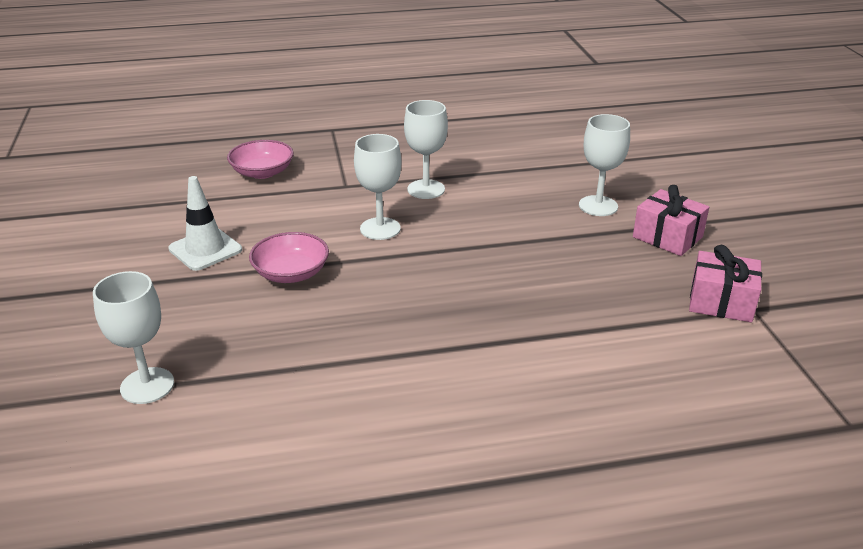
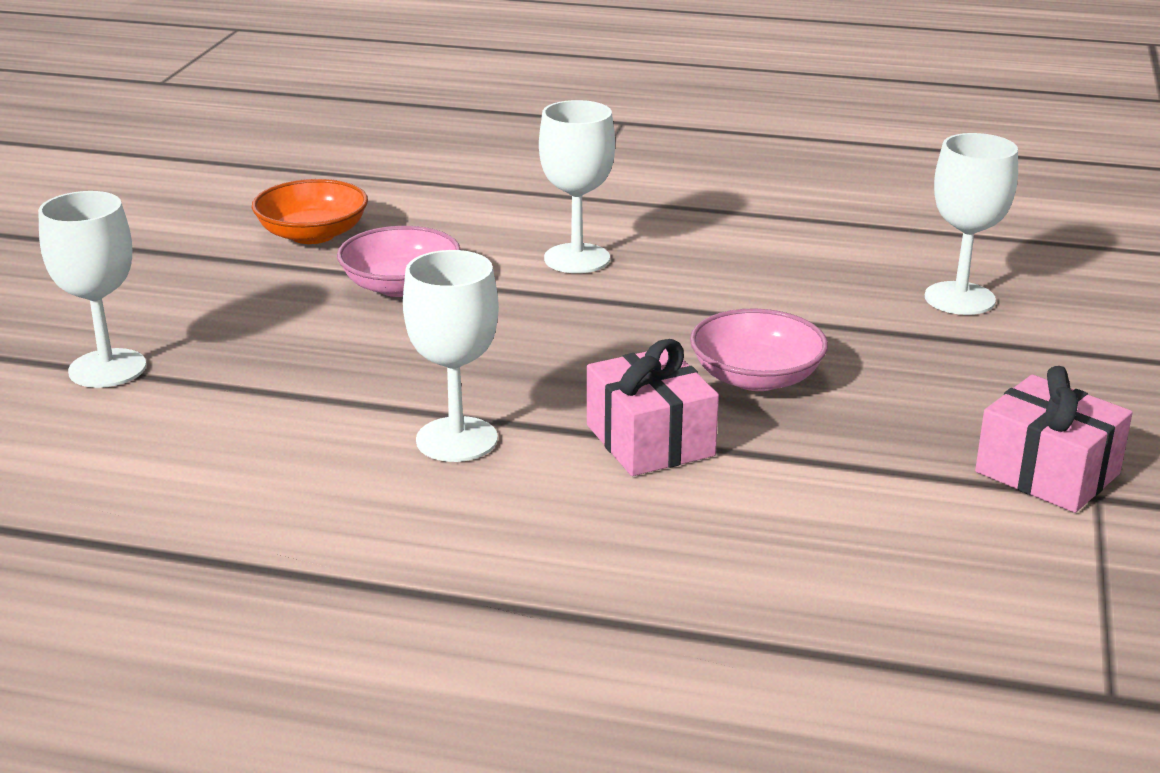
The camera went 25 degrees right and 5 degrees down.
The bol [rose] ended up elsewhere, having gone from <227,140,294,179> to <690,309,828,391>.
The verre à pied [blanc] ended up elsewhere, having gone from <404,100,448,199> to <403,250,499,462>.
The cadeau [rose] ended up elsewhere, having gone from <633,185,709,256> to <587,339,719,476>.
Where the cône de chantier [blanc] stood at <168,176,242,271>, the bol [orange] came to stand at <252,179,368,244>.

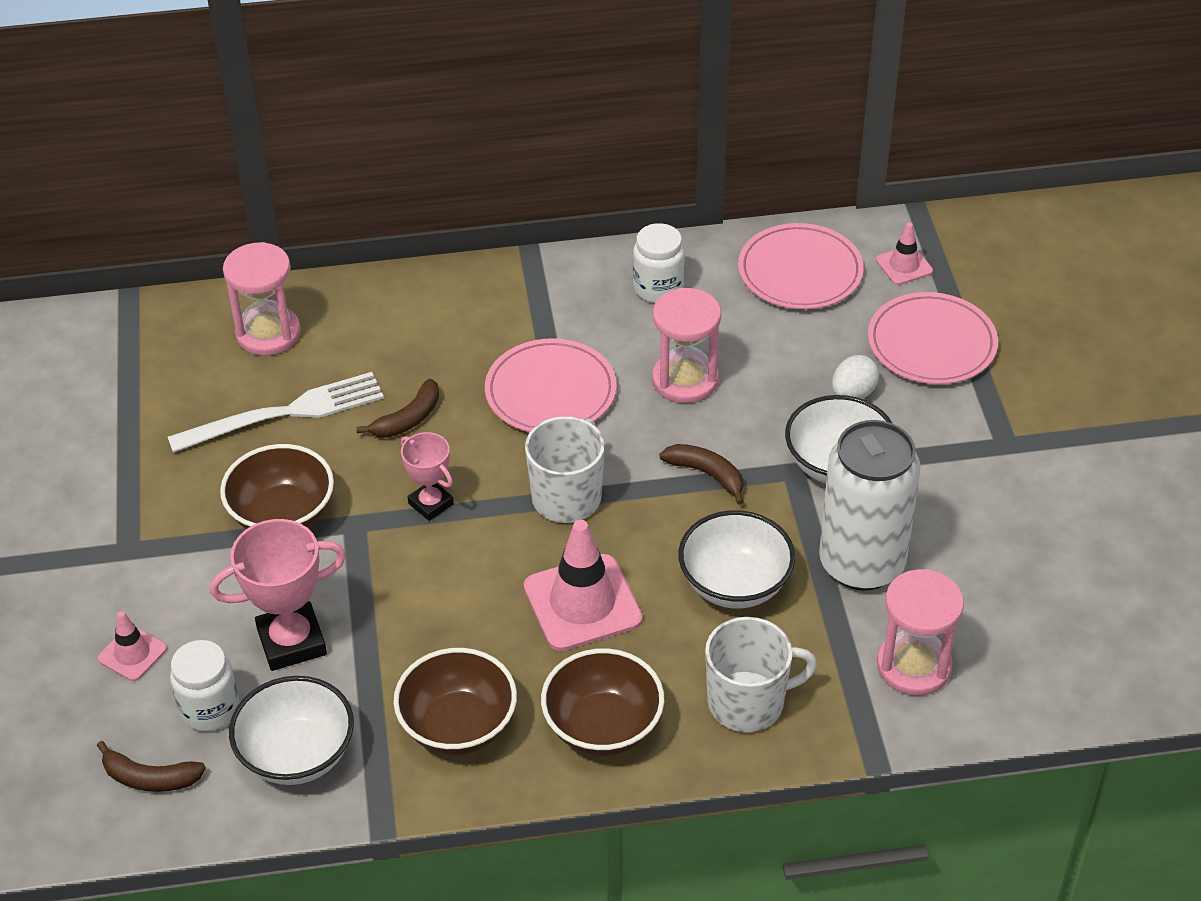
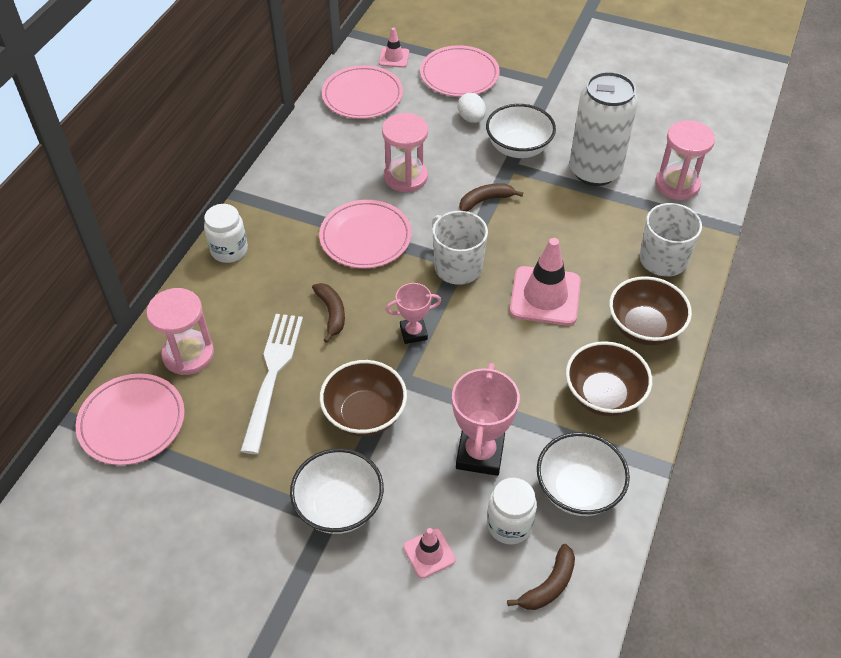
The camera went 60 degrees left and 5 degrees up.
The second view gained the assiette [rose] at <76,374,185,465>.
The bocal [blanc] ended up elsewhere, having gone from <633,223,685,303> to <204,204,248,263>.
The bol [blanc] ended up elsewhere, having gone from <678,510,795,609> to <290,448,384,534>.

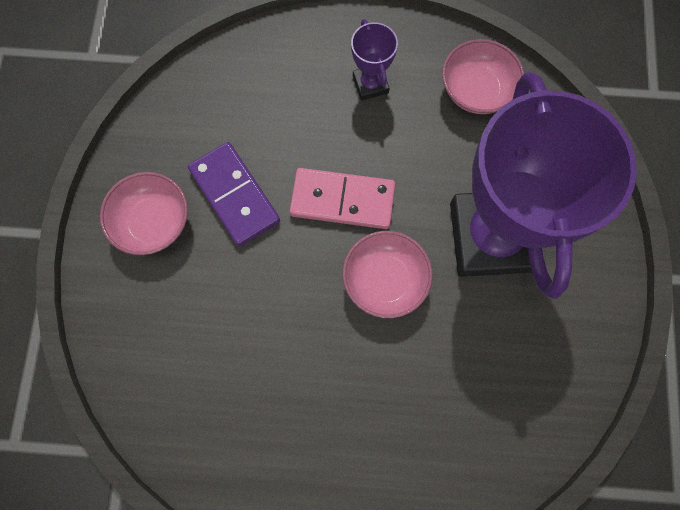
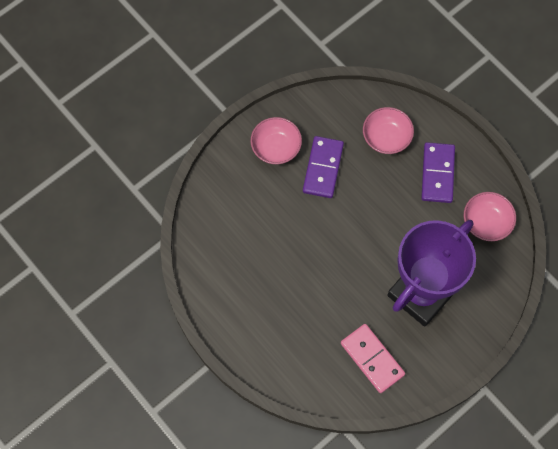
The camera went 45 degrees right and 5 degrees down.
The domino [rose] ended up elsewhere, having gone from <290,168,395,229> to <341,324,405,393>.
The bol [rose] ended up elsewhere, having gone from <343,231,433,318> to <363,107,414,154>.
Where the trophée [violet] stood at <351,19,398,101>, the domino [violet] came to stand at <421,142,455,203>.

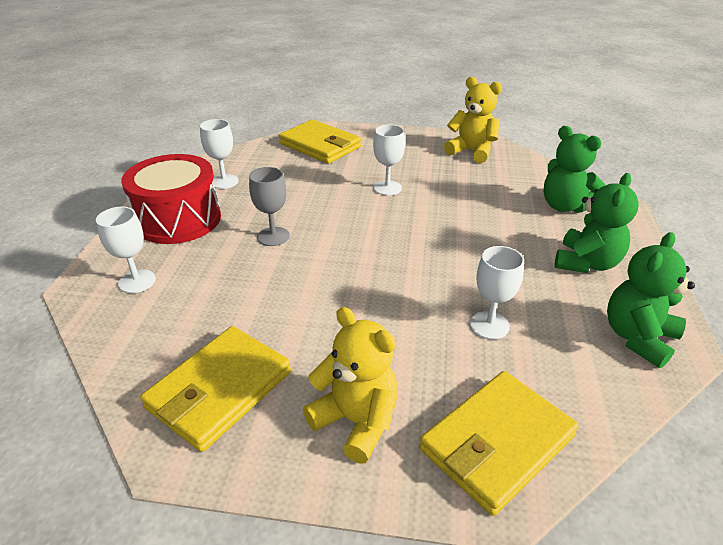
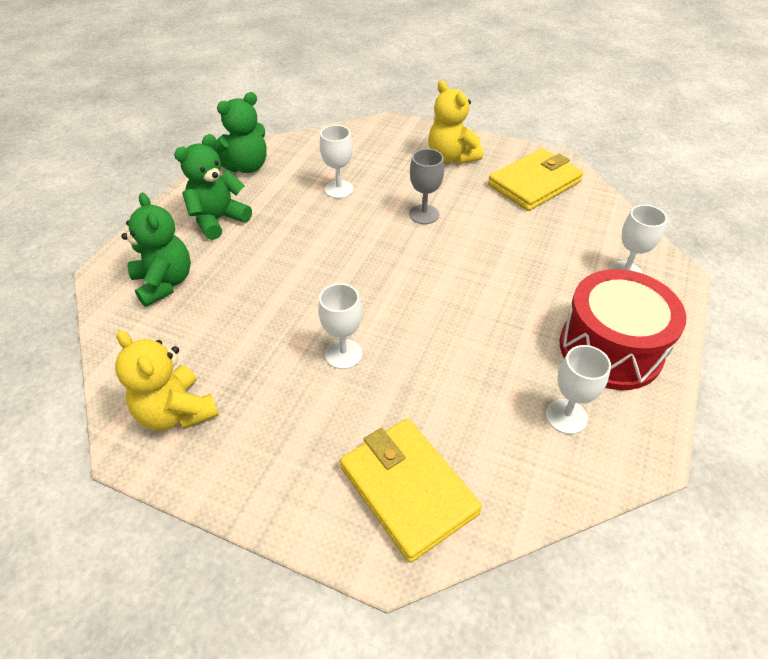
The camera went 165 degrees left and 10 degrees up.
The second view lost the portefeuille [jaune] at <419,371,578,516>.
The verre à pied [gris] ended up elsewhere, having gone from <249,167,290,246> to <409,149,444,224>.

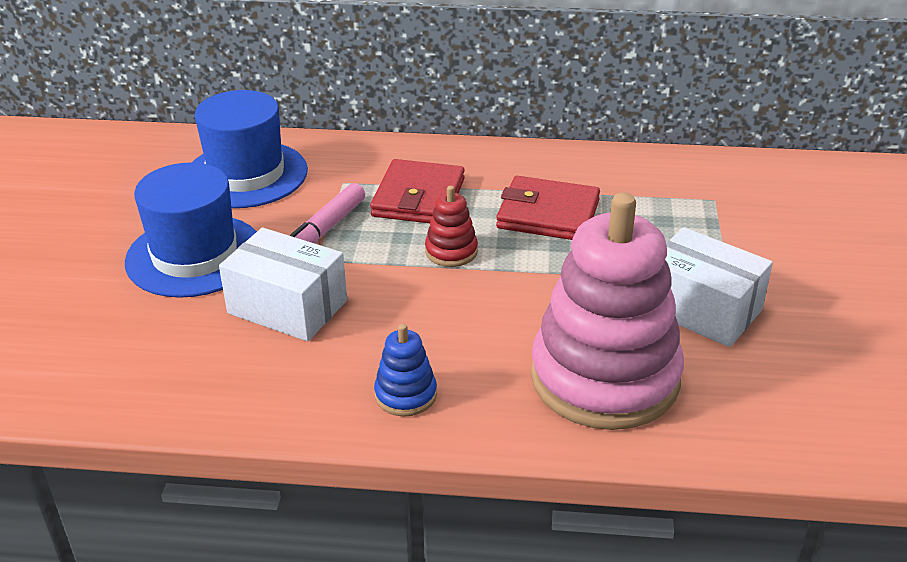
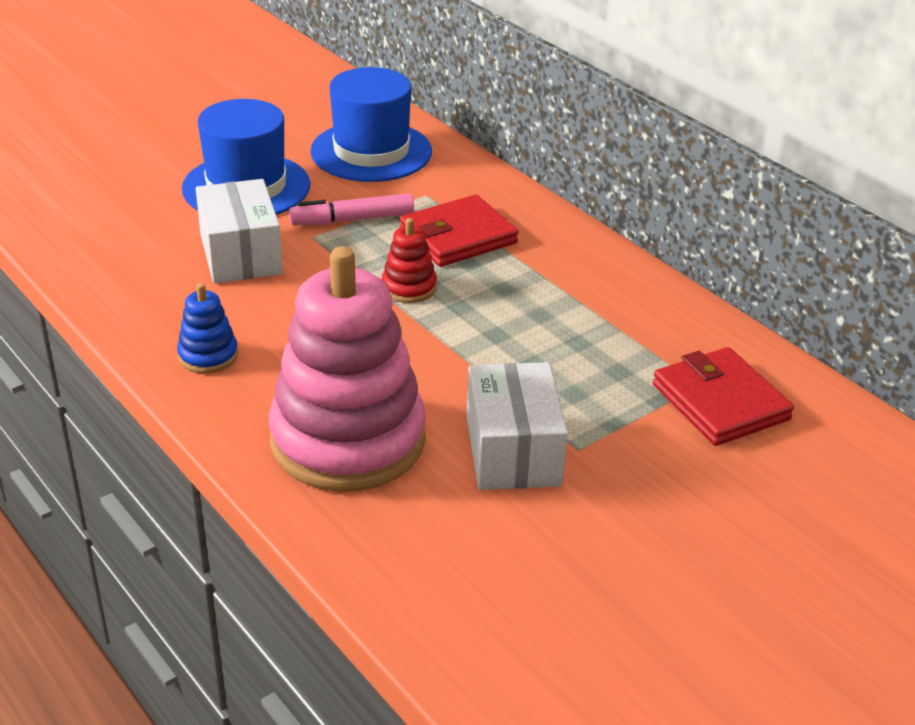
The camera went 45 degrees right and 0 degrees up.
The portefeuille [rouge] ended up elsewhere, having gone from <496,176,600,240> to <653,347,794,446>.

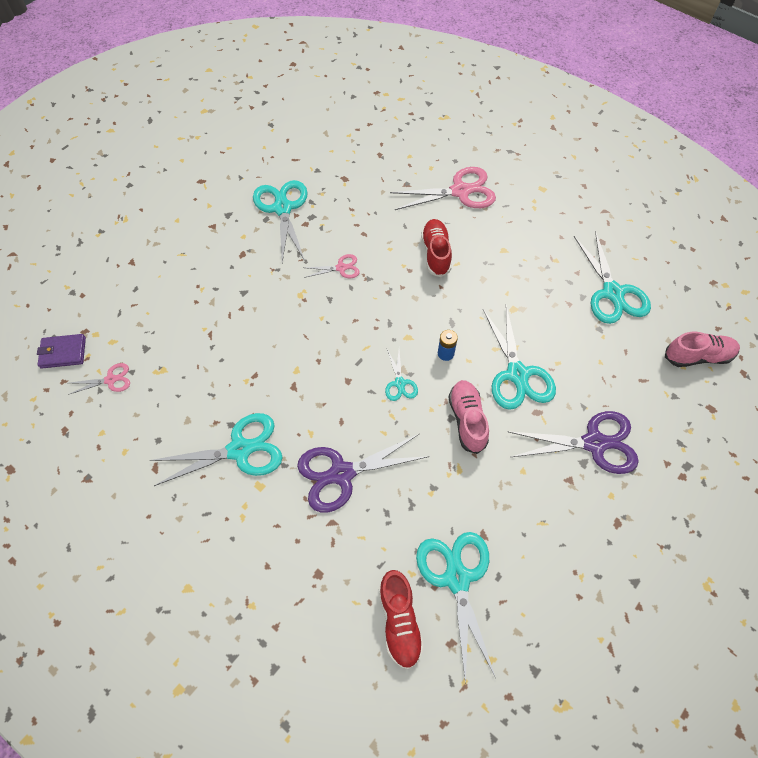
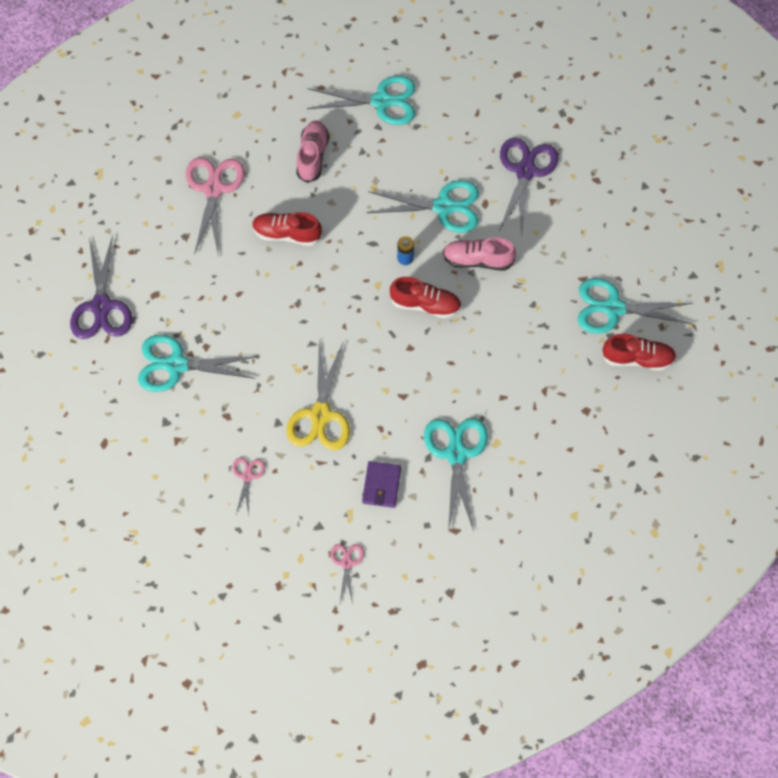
The camera went 75 degrees left and 5 degrees up.
The second view gained the ciseaux [jaune] at <286,342,350,451>.
The portefeuille [violet] ended up elsewhere, having gone from <37,334,86,369> to <362,461,401,508>.
The ciseaux [violet] ended up elsewhere, having gone from <297,434,430,512> to <70,235,132,339>.
The ciseaux [rose] ended up elsewhere, having gone from <304,254,360,278> to <232,458,265,516>.
The chaussure [rose] ended up elsewhere, having gone from <665,332,740,367> to <296,121,329,183>.
Where the ciseaux [turquoise] stood at <385,349,418,401>, the chaussure [rouge] came to stand at <390,277,461,318>.

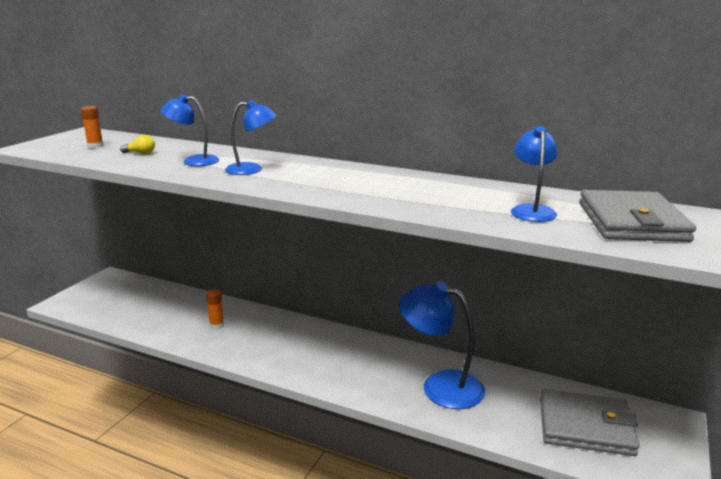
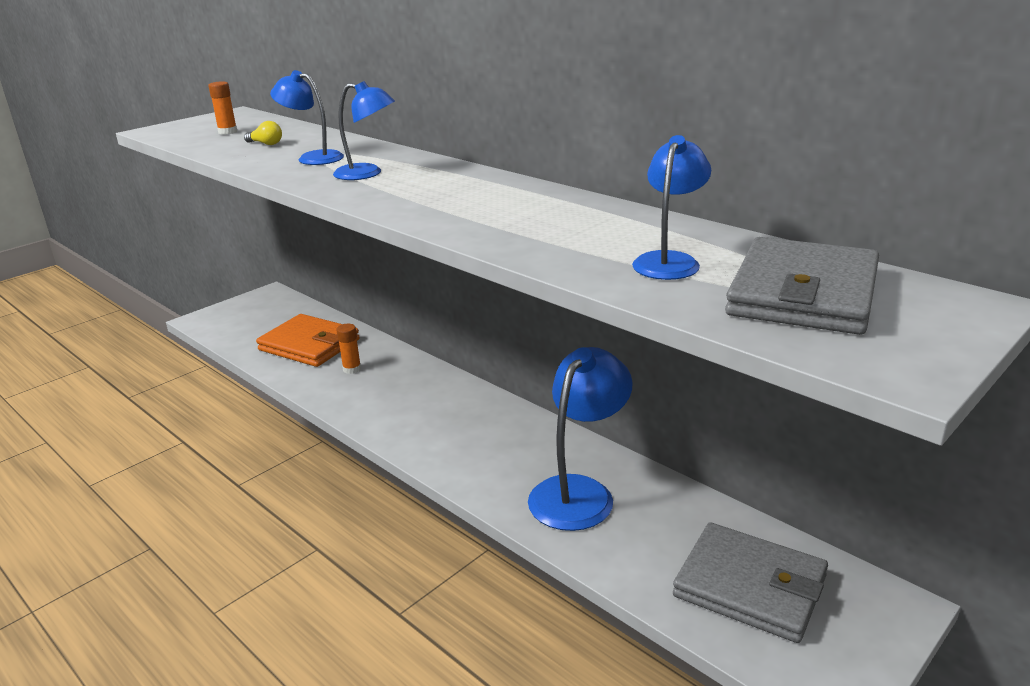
The camera went 20 degrees right and 5 degrees up.
The second view gained the portefeuille [orange] at <256,314,360,367>.
The lampe [bleu] at <399,281,485,409> ended up facing another way, 75 degrees clockwise from before.

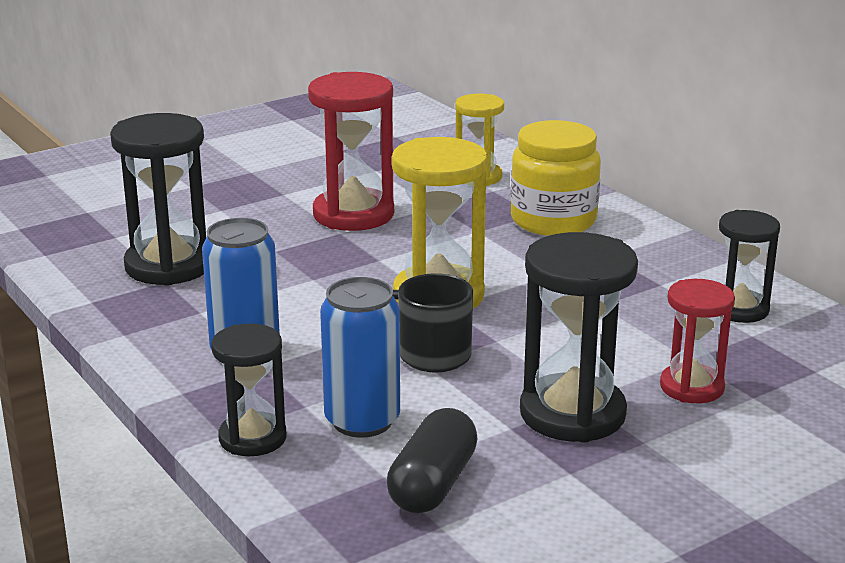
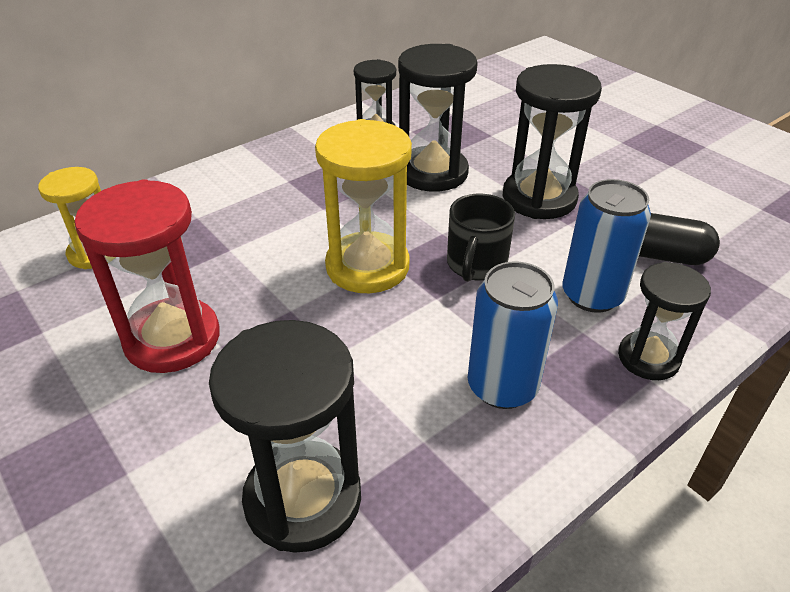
The camera went 95 degrees left and 15 degrees up.
The second view lost the bocal [jaune] at <510,120,601,236>.
The second view lost the sablier [rouge] at <660,279,735,403>.
The second view gained the sablier [noir] at <398,44,478,192>.

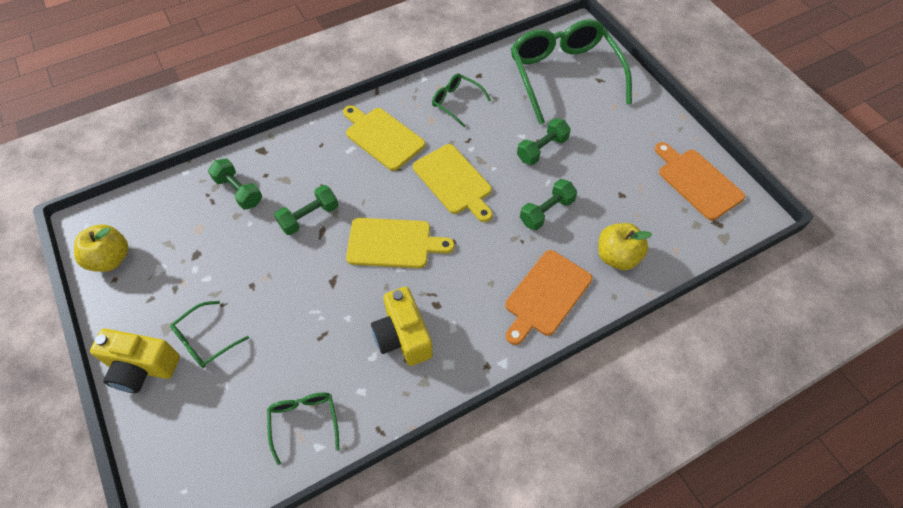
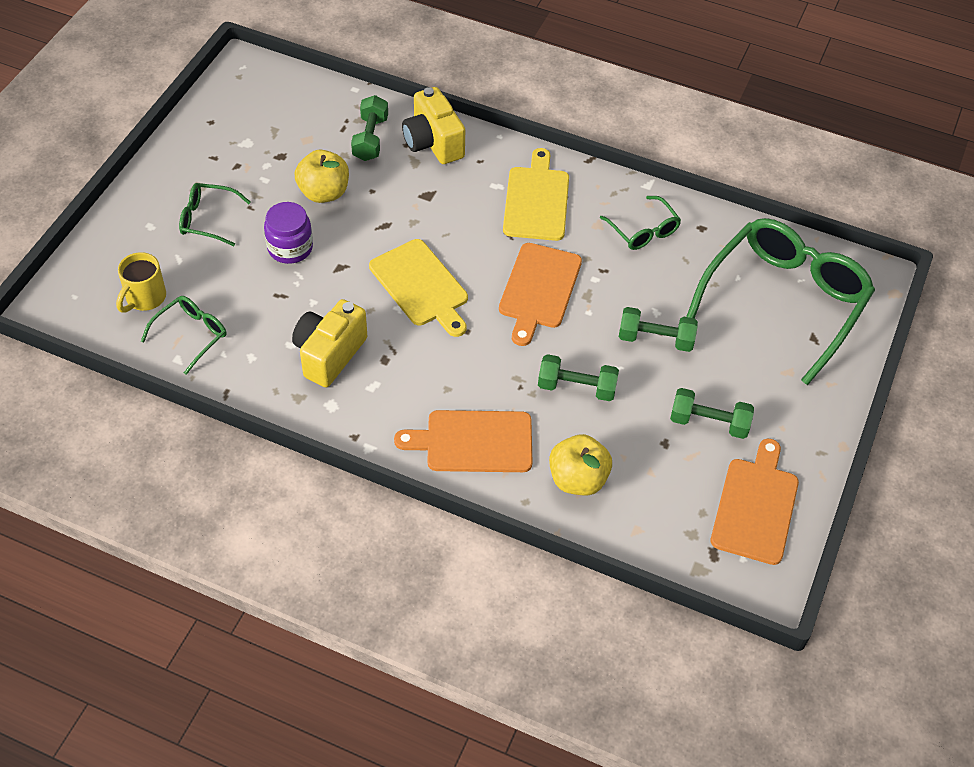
The camera went 50 degrees right and 5 degrees down.
The second view gained the tasse [jaune] at <116,252,166,313>.
The second view gained the bocal [violet] at <264,202,313,264>.
The pomme [jaune] ended up elsewhere, having gone from <74,224,128,272> to <295,150,349,203>.
The appareil photo [jaune] ended up elsewhere, having gone from <90,328,180,393> to <402,87,465,164>.
The haltère [vert] ended up elsewhere, having gone from <274,185,338,235> to <670,388,754,439>.
What was the planche à découper [jaune] at <413,144,493,222> turned into the planche à découper [orange] at <499,243,582,346>.
The lunettes [vert] at <432,73,491,127> ended up facing another way, 150 degrees clockwise from before.

